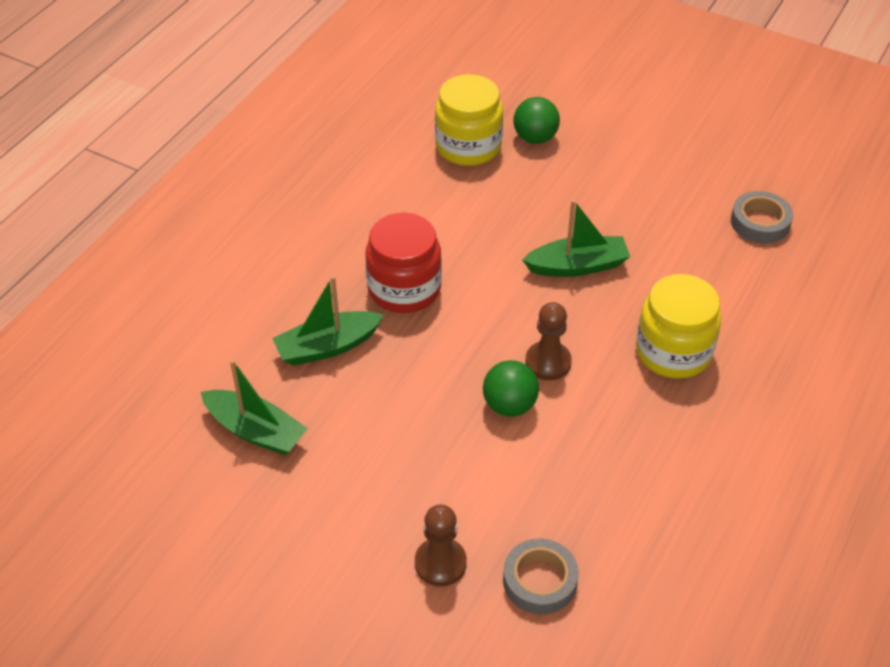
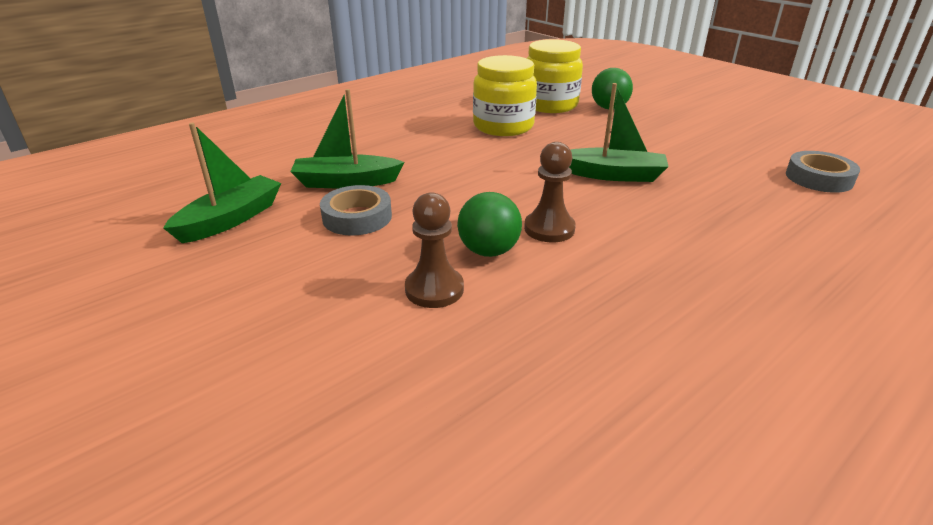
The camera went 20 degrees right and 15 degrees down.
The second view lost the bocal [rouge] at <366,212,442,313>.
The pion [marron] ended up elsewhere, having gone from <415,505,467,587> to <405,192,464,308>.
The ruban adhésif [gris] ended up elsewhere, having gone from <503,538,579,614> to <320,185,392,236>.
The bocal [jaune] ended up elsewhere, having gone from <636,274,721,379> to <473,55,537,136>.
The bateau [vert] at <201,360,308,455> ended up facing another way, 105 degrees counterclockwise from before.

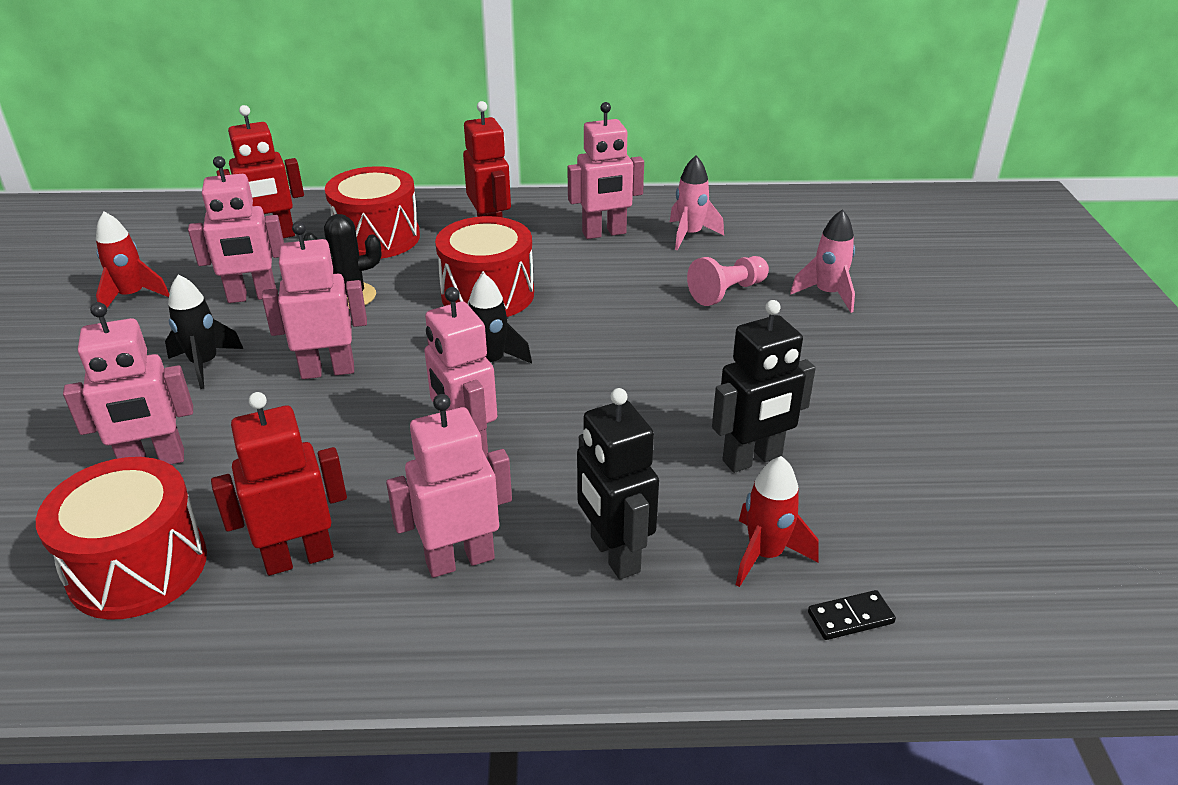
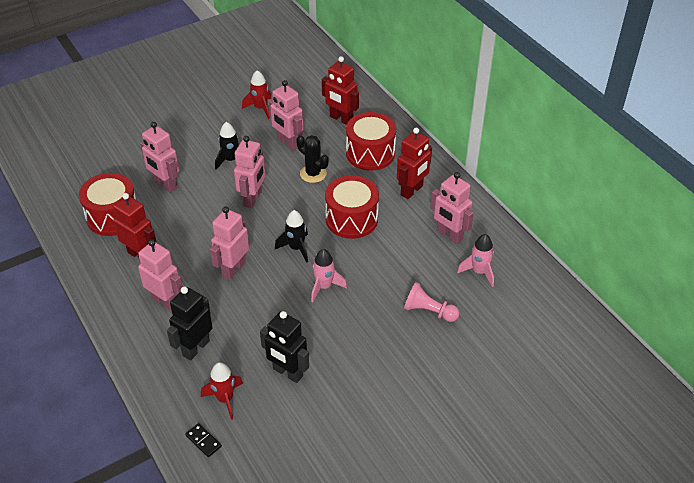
The camera went 60 degrees right and 10 degrees up.
The fusée [rose] ended up elsewhere, having gone from <790,209,855,313> to <311,249,347,302>.
The robot [rose] at <262,222,367,379> ended up facing another way, 60 degrees clockwise from before.

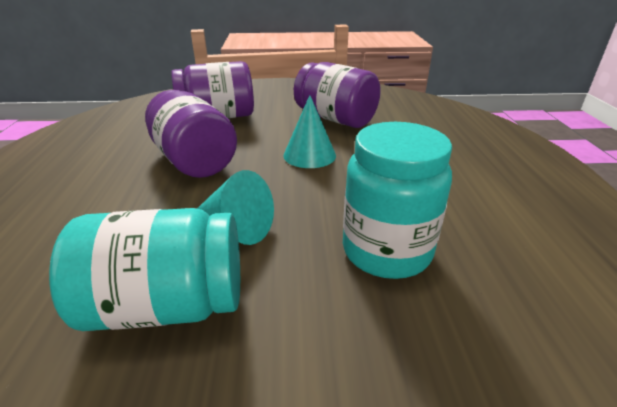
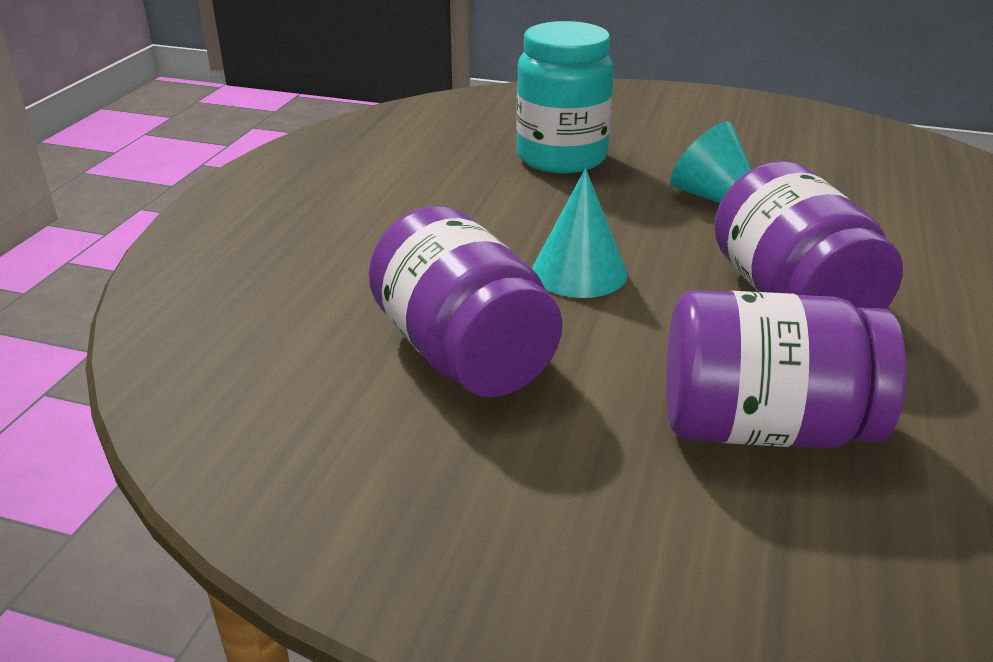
The camera went 160 degrees left and 0 degrees up.
The second view lost the bocal [turquoise] at <49,208,240,331>.

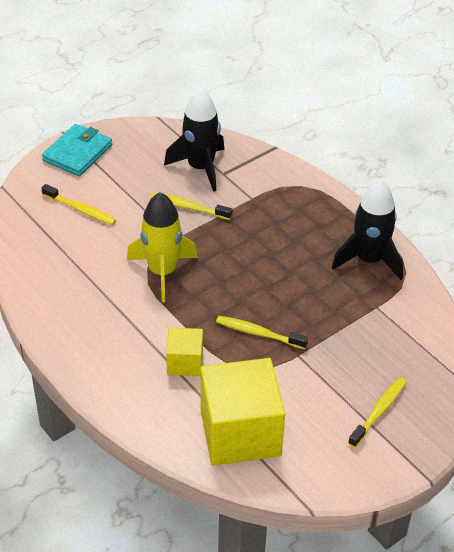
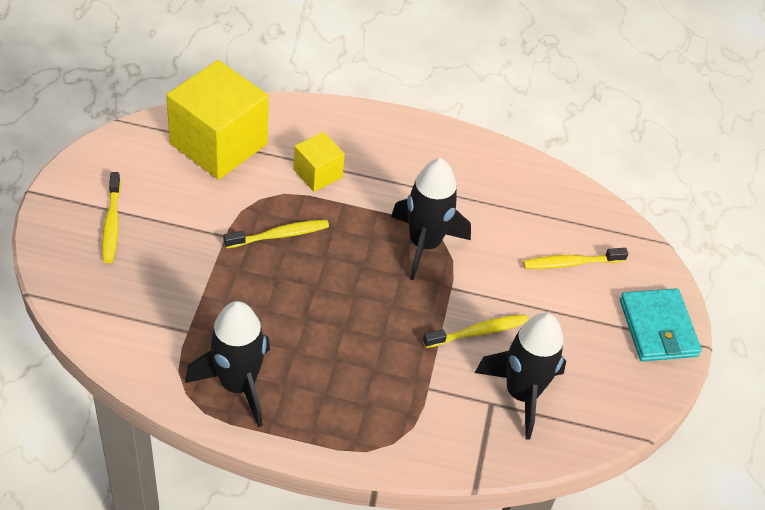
The camera went 135 degrees right and 5 degrees up.
What was the fusée [jaune] at <127,192,198,302> turned into the fusée [noir] at <391,158,471,281>.

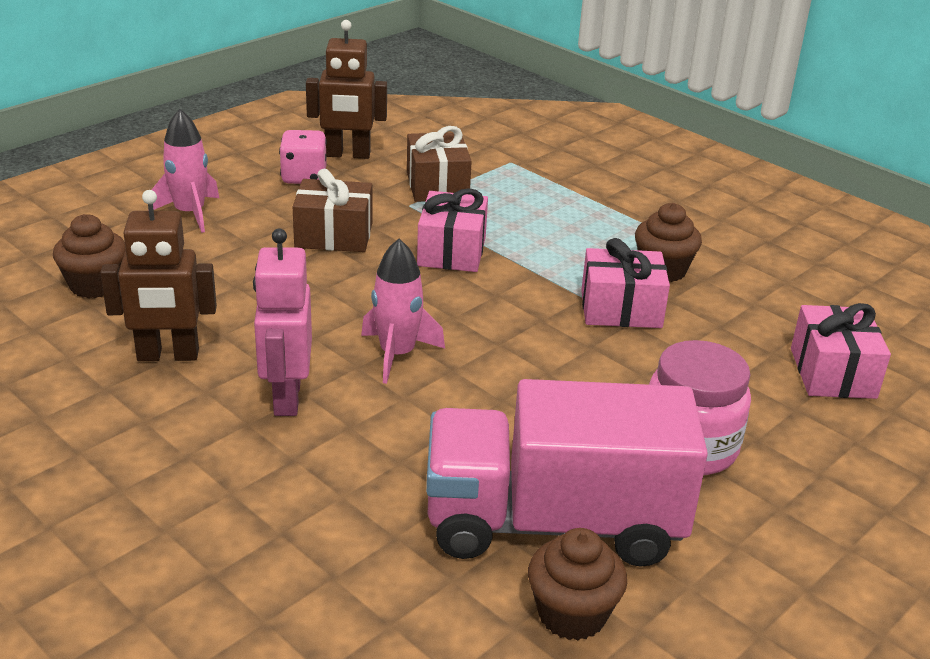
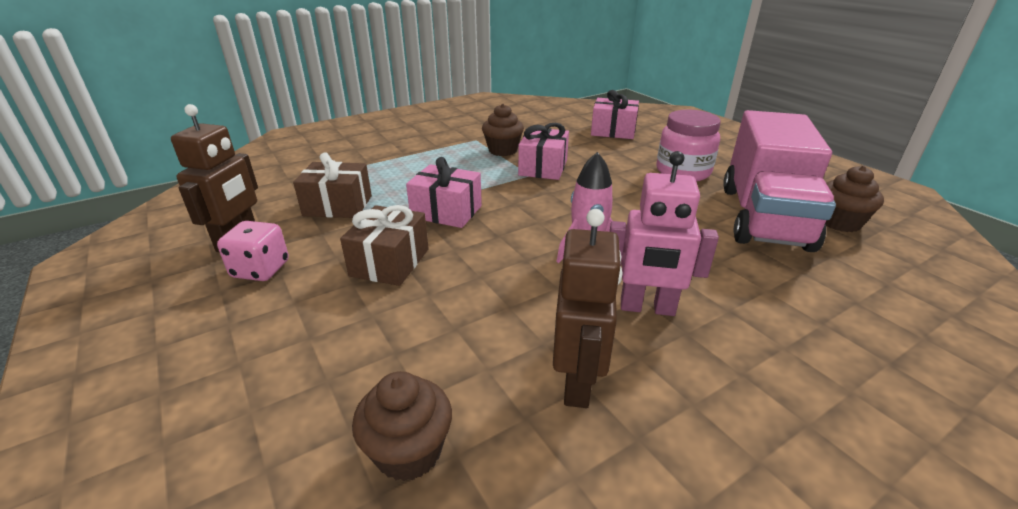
The camera went 75 degrees left and 0 degrees up.
The second view lost the fusée [rose] at <148,109,219,233>.

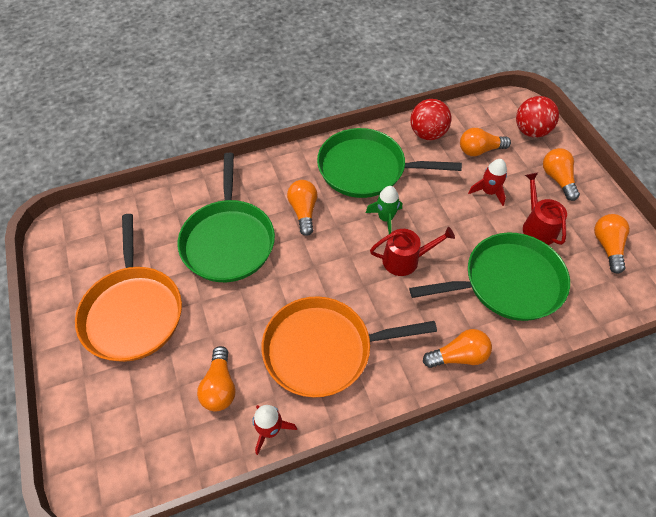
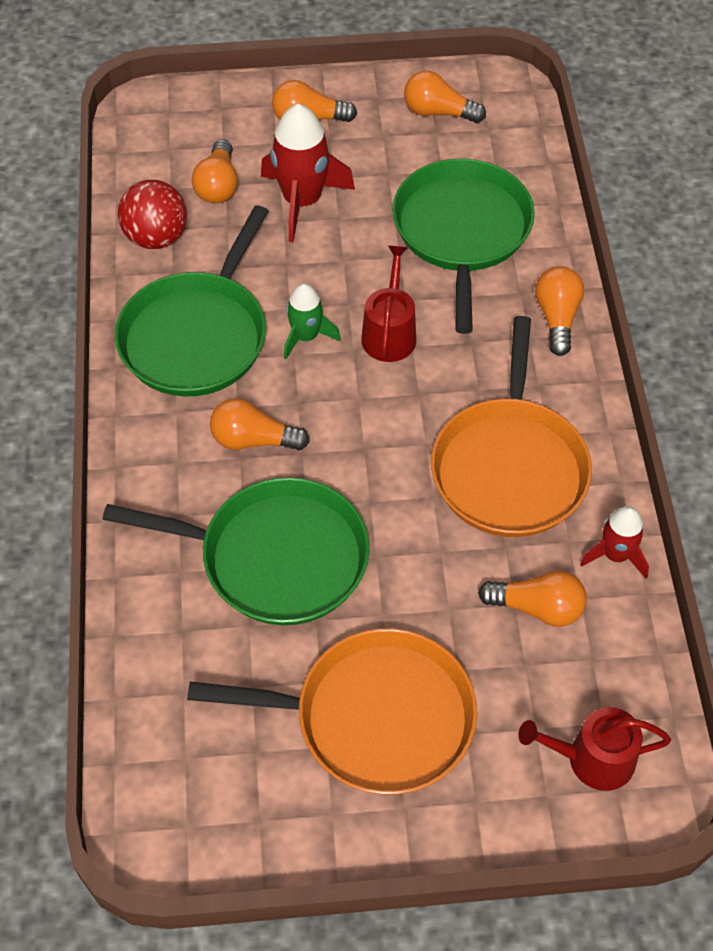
The camera went 75 degrees left and 0 degrees up.
The second view lost the balle [rouge] at <516,96,559,138>.
The arrosoir [rouge] ended up elsewhere, having gone from <523,173,567,245> to <518,707,671,791>.
The size of the fusée [rouge] at <468,159,507,206> changed by a factor of 1.70.

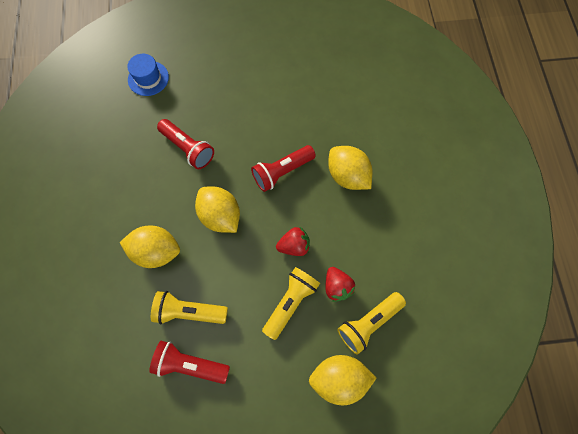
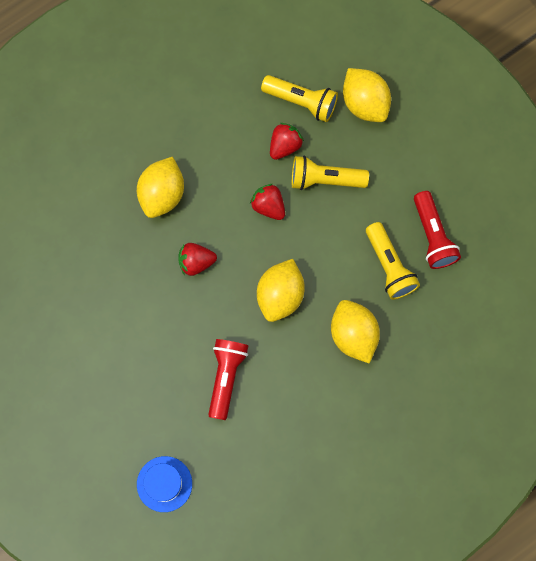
The camera went 120 degrees left and 5 degrees up.
Where the lampe de poche [rouge] stood at <251,145,316,192>, the fraise [rouge] came to stand at <178,243,217,276>.

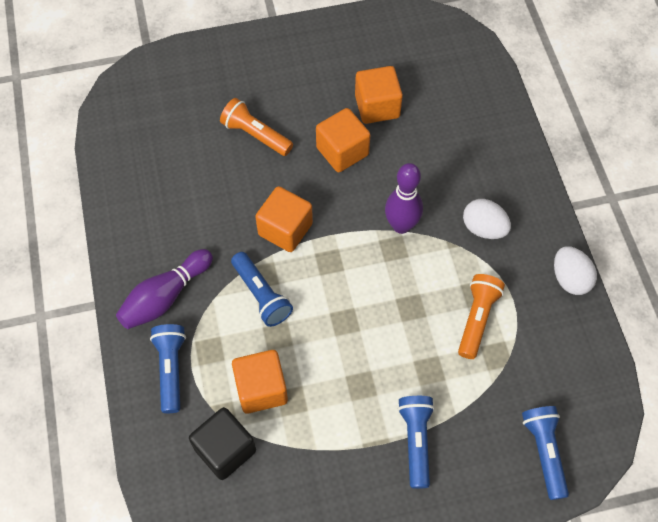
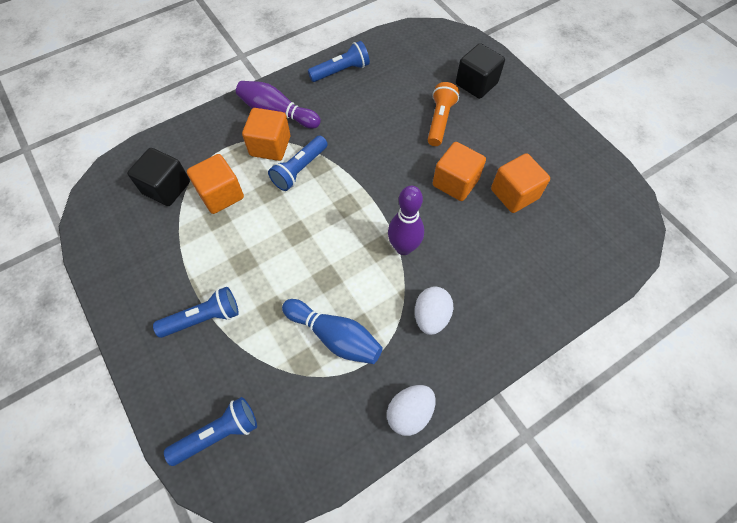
The camera went 70 degrees right and 0 degrees up.
The second view gained the cube [noir] at <456,43,505,99>.
The lampe de poche [bleu] ended up elsewhere, having gone from <150,324,186,413> to <308,41,370,82>.
The cube [orange] ended up elsewhere, having gone from <255,186,313,252> to <242,108,290,161>.
Where the lampe de poche [orange] stood at <458,274,505,359>, the quille [bleu] came to stand at <282,299,383,364>.

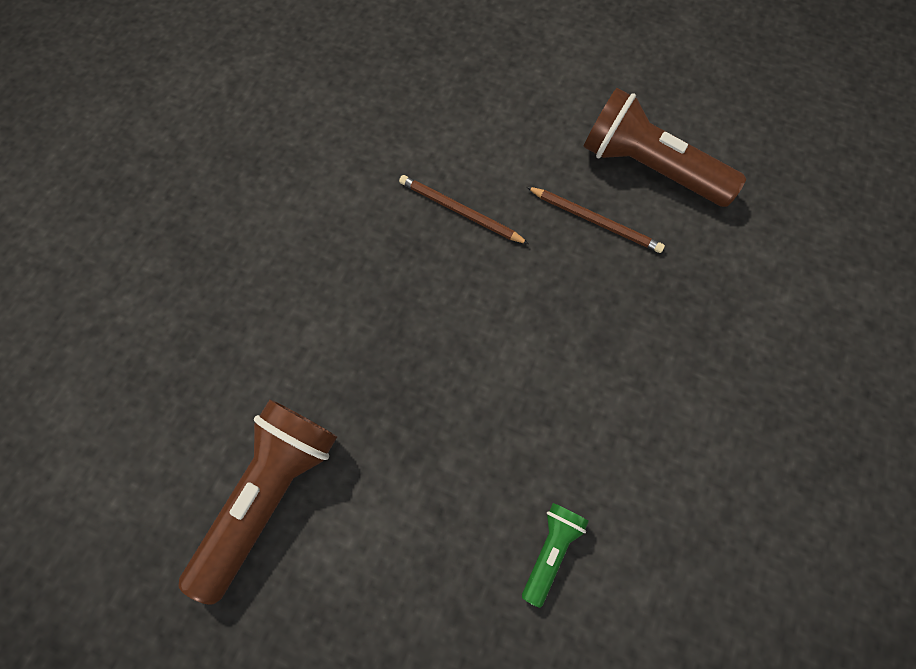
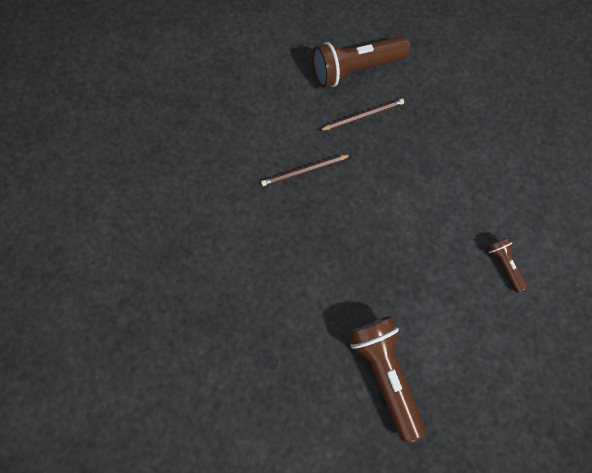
The camera went 50 degrees left and 5 degrees up.
What was the lampe de poche [vert] at <522,503,589,608> turned into the lampe de poche [marron] at <487,238,528,292>.

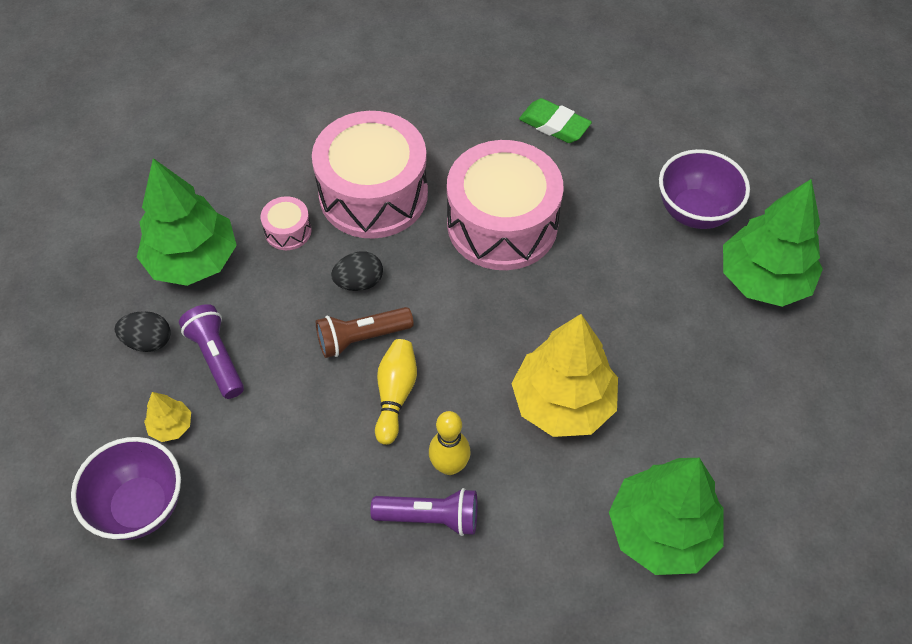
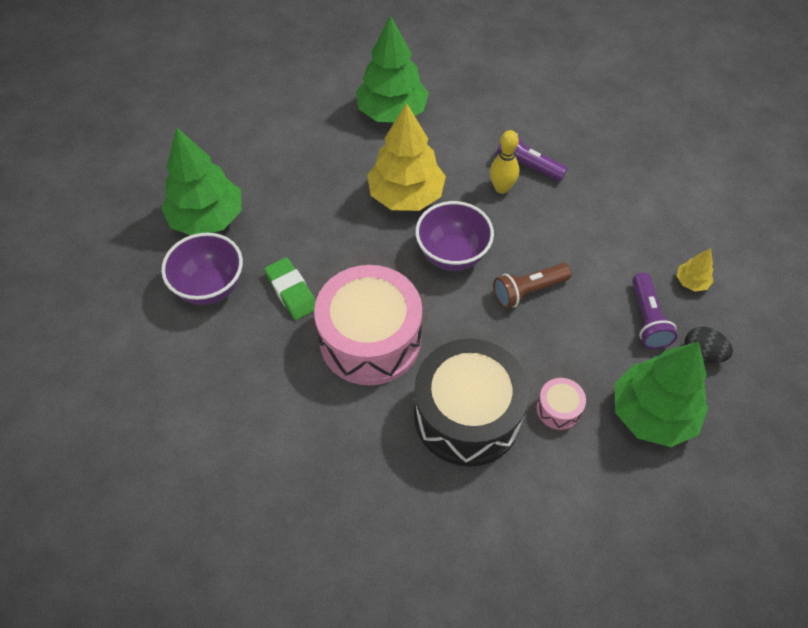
The camera went 155 degrees left and 0 degrees up.
The second view lost the œuf [noir] at <331,251,383,291>.
The second view lost the quille [jaune] at <375,339,417,445>.
The bol [violet] ended up elsewhere, having gone from <71,437,181,540> to <415,201,494,271>.
The gomme [vert] ended up elsewhere, having gone from <519,98,592,143> to <264,257,316,320>.
What was the tambour [rose] at <312,111,428,238> turned into the tambour [noir] at <414,339,529,467>.
The lampe de poche [marron] at <316,307,414,358> ended up facing another way, 150 degrees clockwise from before.

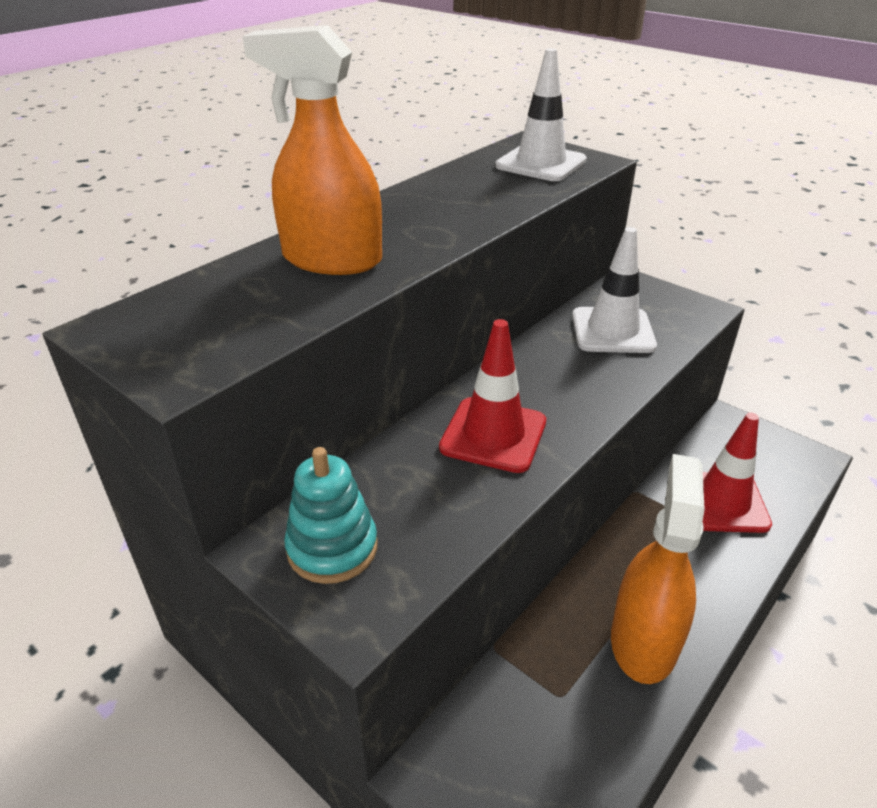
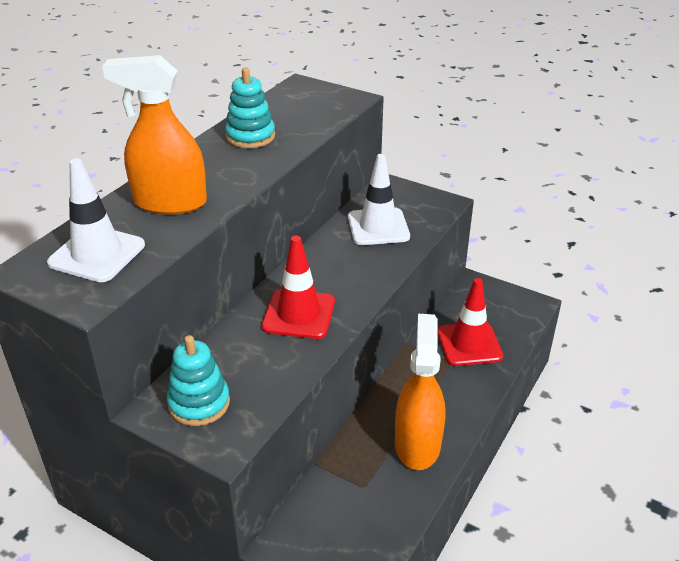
The camera went 10 degrees left and 0 degrees up.
The second view gained the jouet à empiler [turquoise] at <225,67,275,148>.
The cône de chantier [blanc] ended up elsewhere, having gone from <495,48,587,181> to <47,158,145,282>.

